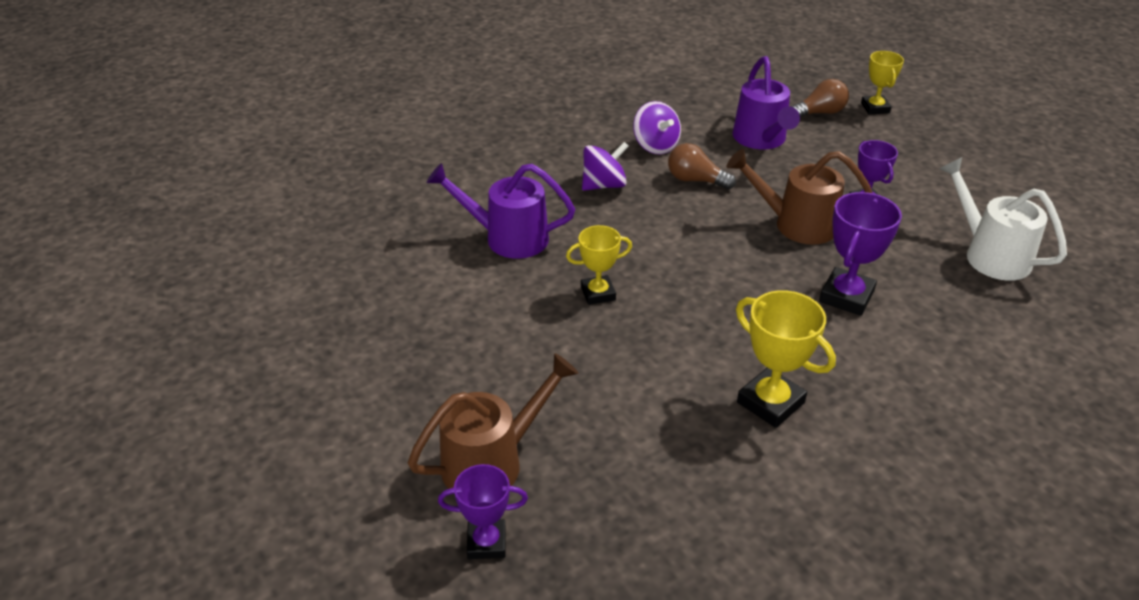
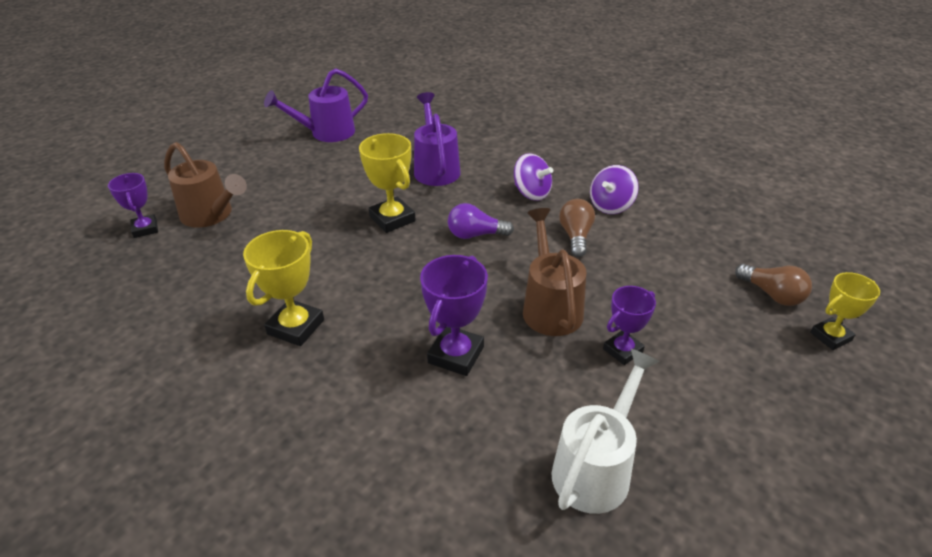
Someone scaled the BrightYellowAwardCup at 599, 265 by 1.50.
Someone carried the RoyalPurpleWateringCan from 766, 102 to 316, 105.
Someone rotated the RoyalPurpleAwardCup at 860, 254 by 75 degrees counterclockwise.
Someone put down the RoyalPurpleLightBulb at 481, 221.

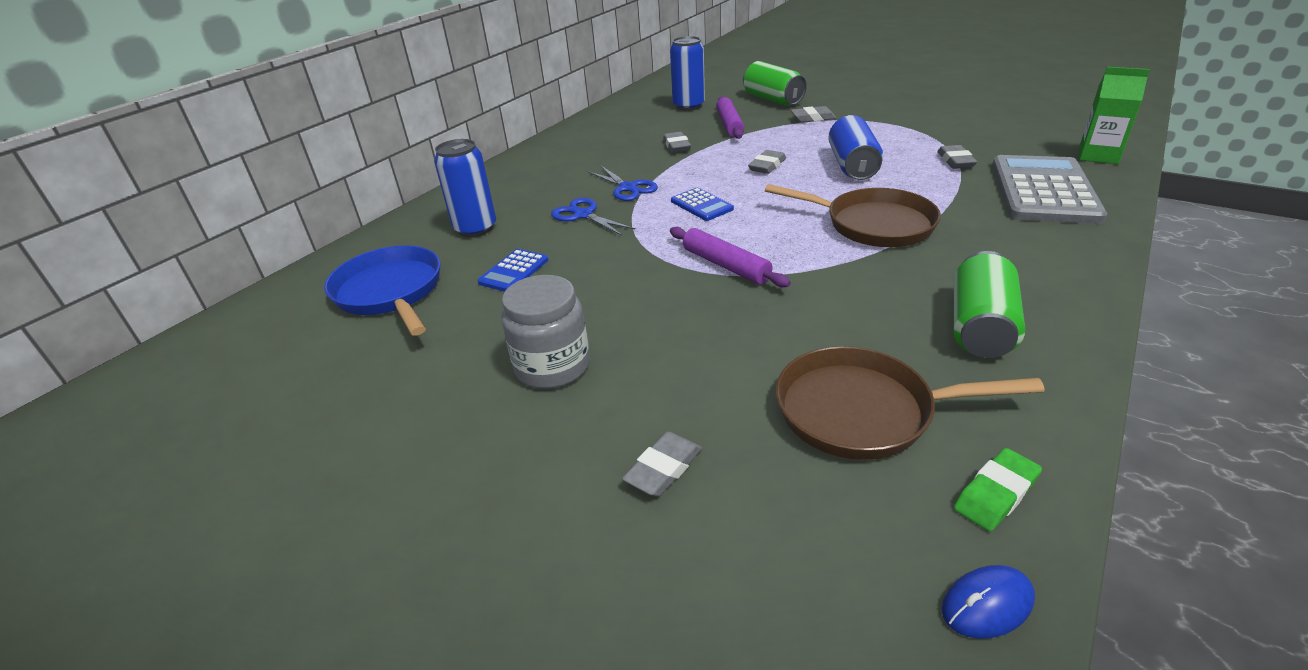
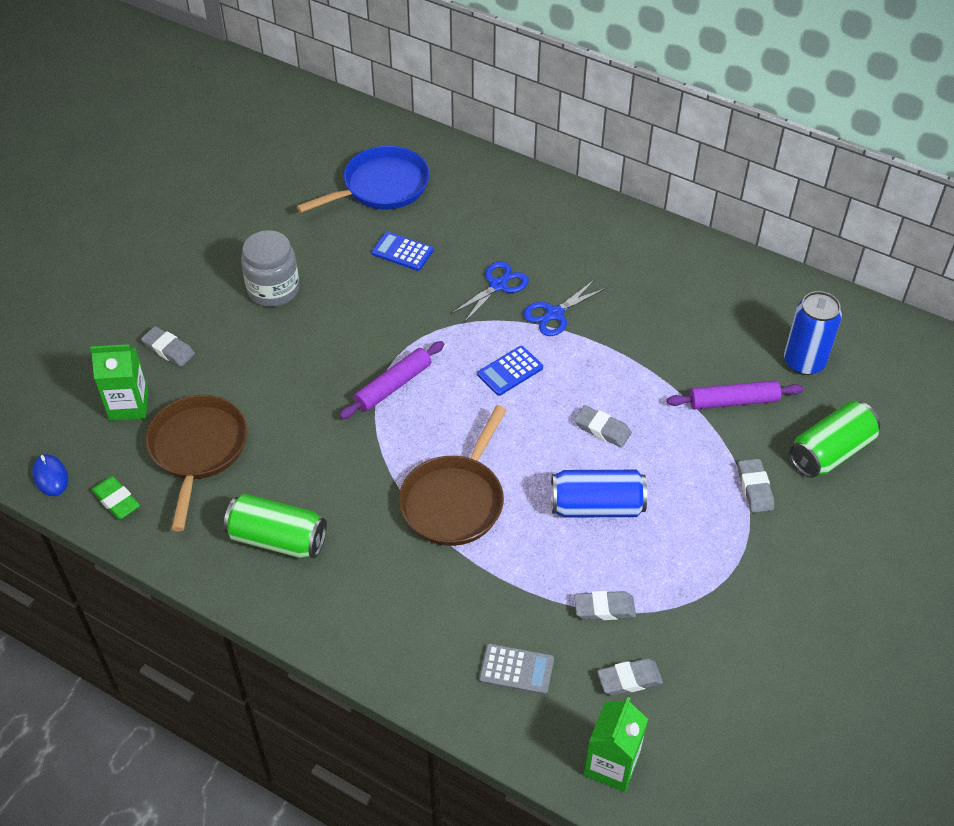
Someone took away the CobaltSodaCan at 465, 188.
Someone carried the GreyEraser from 677, 142 to 630, 676.
Someone scaled the GreyCalculator at 1049, 189 by 0.46.
Someone put down the GreenCarton at 119, 382.

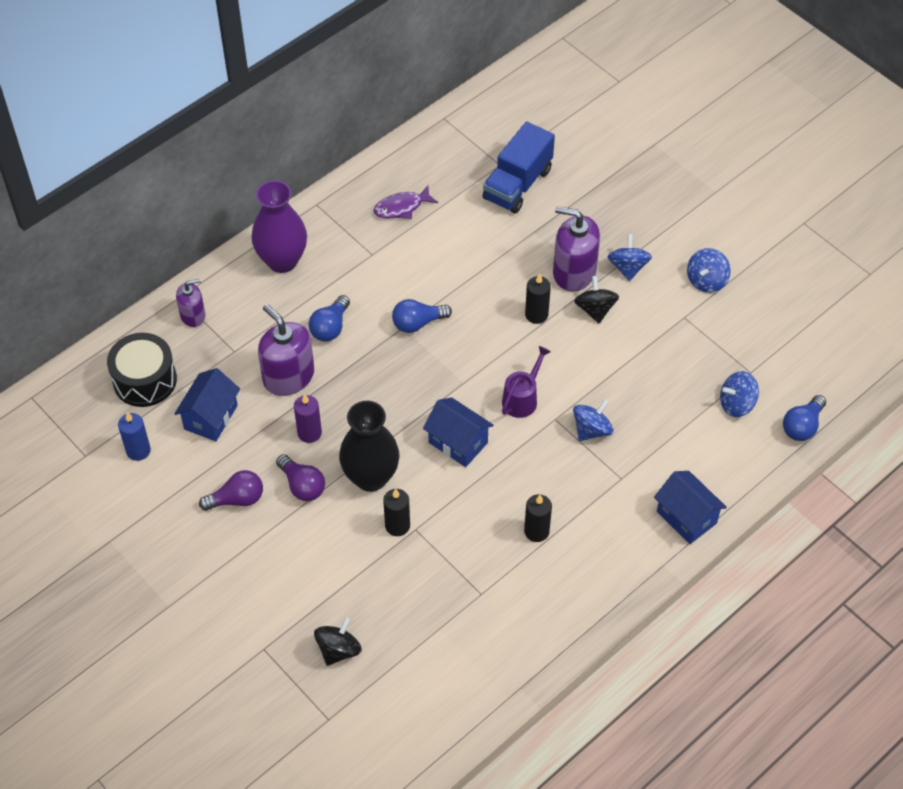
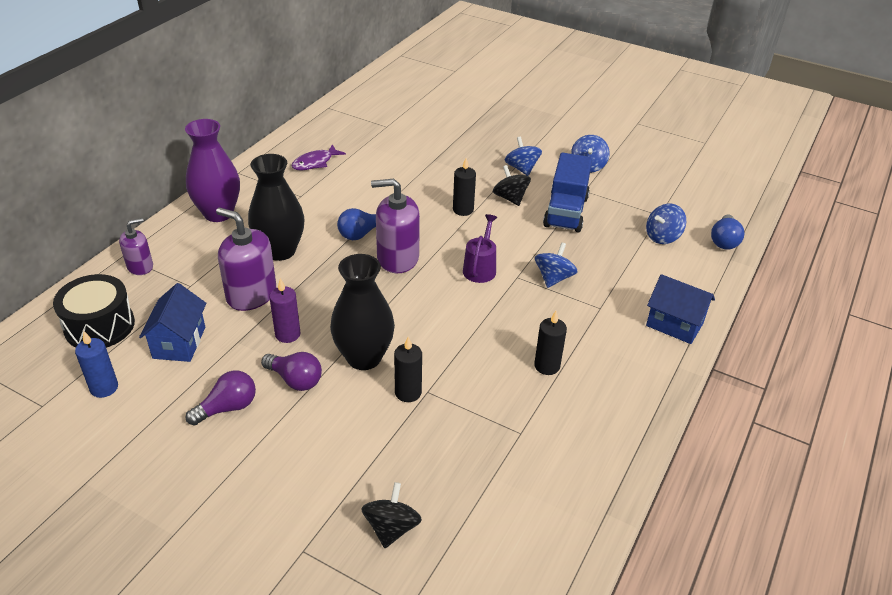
Someone swapped the CobaltLightBulb at 329, 318 for the EbonyTallVase at 276, 207.
Someone took away the CobaltHouse at 458, 432.
Someone carried the CobaltToyTruck from 519, 167 to 567, 193.
Someone carried the RoyalPurpleSoapDispenser from 576, 248 to 395, 226.

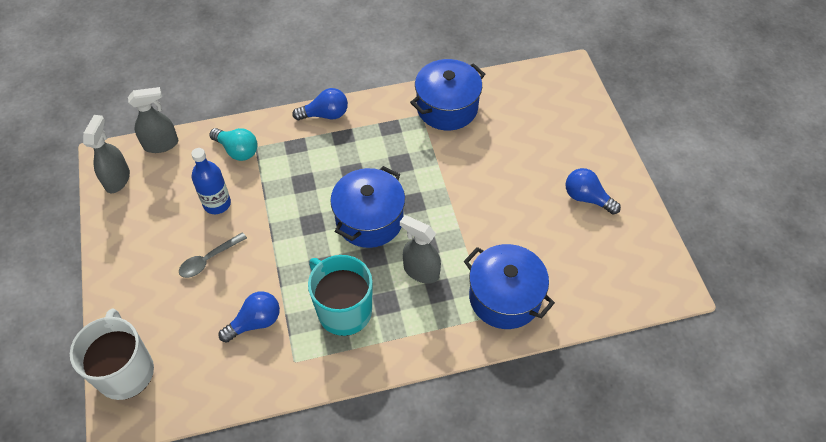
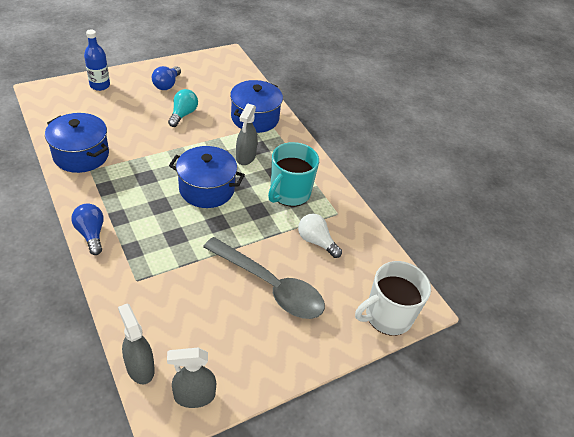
Someone scaled the GreyTeaspoon at 213, 255 by 2.11.
Someone carried the CobaltDrinkBottle from 211, 181 to 97, 60.
Someone carried the TealLightBulb from 233, 144 to 183, 108.
Someone repainted the CobaltLightBulb at 249, 317, which became the SnowWhiteLightBulb at 320, 236.

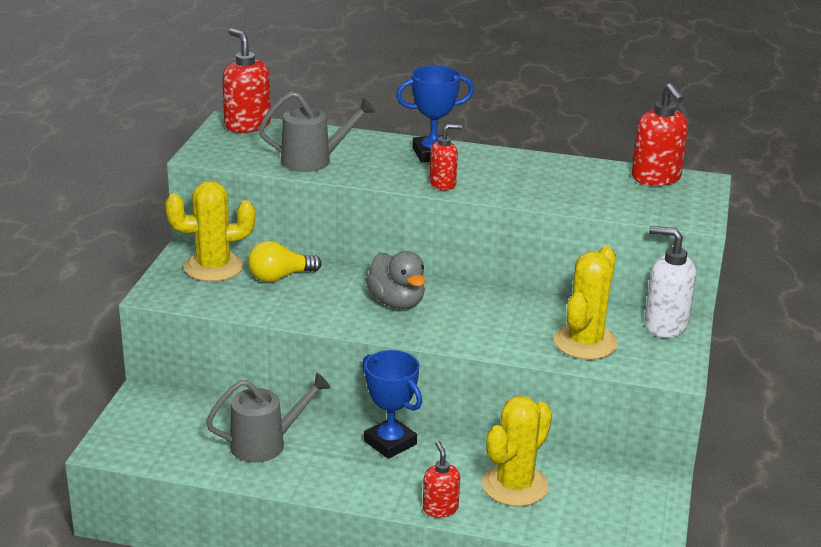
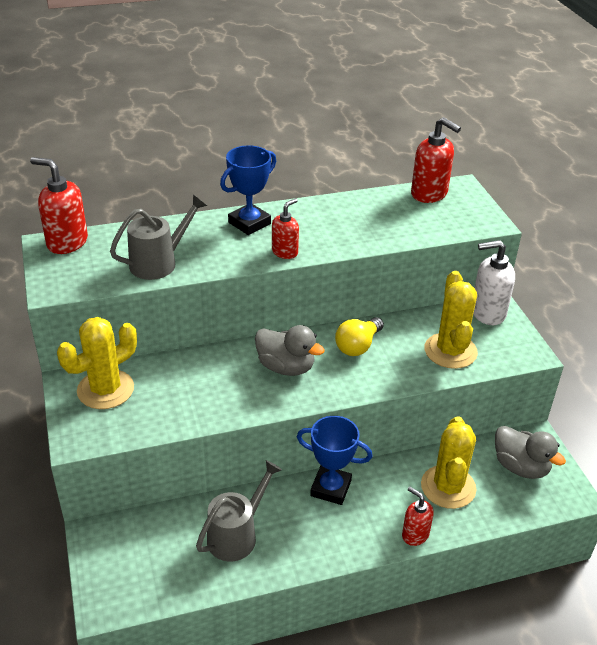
Someone carried the BrightYellowLightBulb from 284, 261 to 359, 336.
Someone put down the GreyRubberDuck at 530, 452.

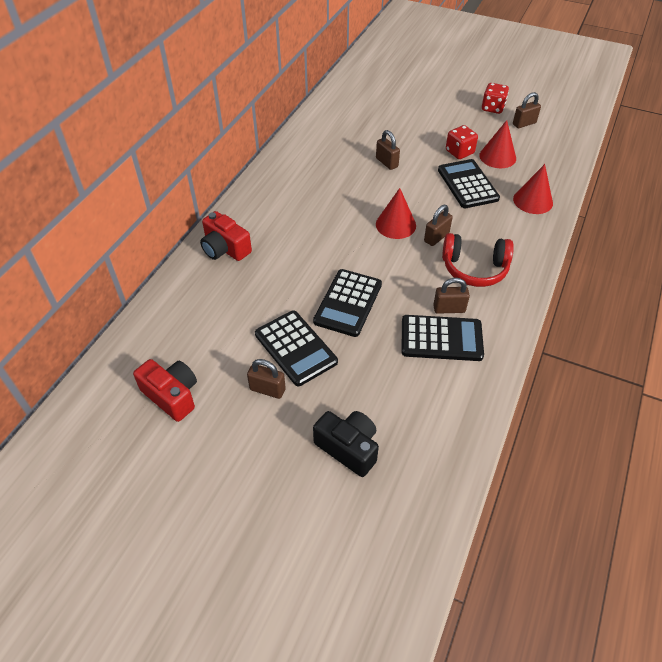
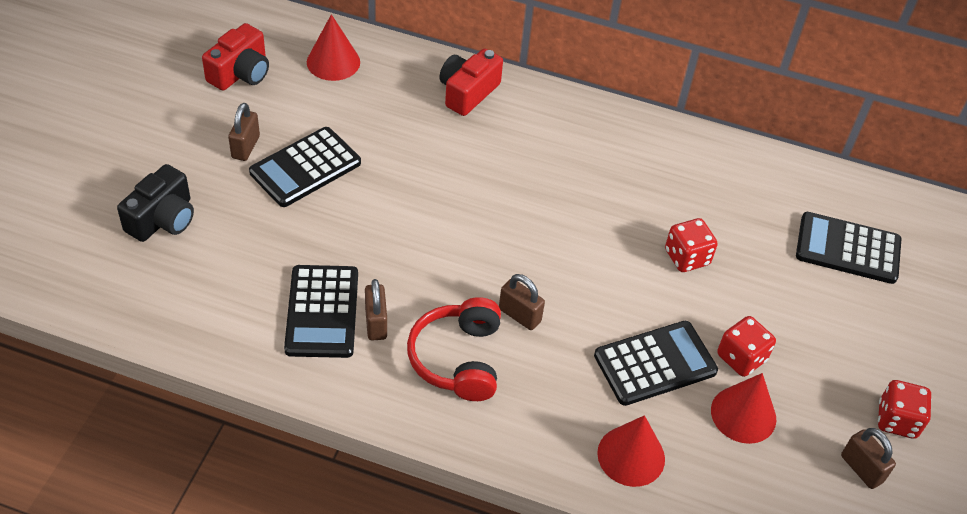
Someone carried the EbonyCalculator from 347, 303 to 848, 248.
Someone swapped the DarkBrownPadlock at 388, 150 for the ScarletGameDie at 691, 245.
Someone carried the ScarletConeShape from 396, 213 to 333, 47.

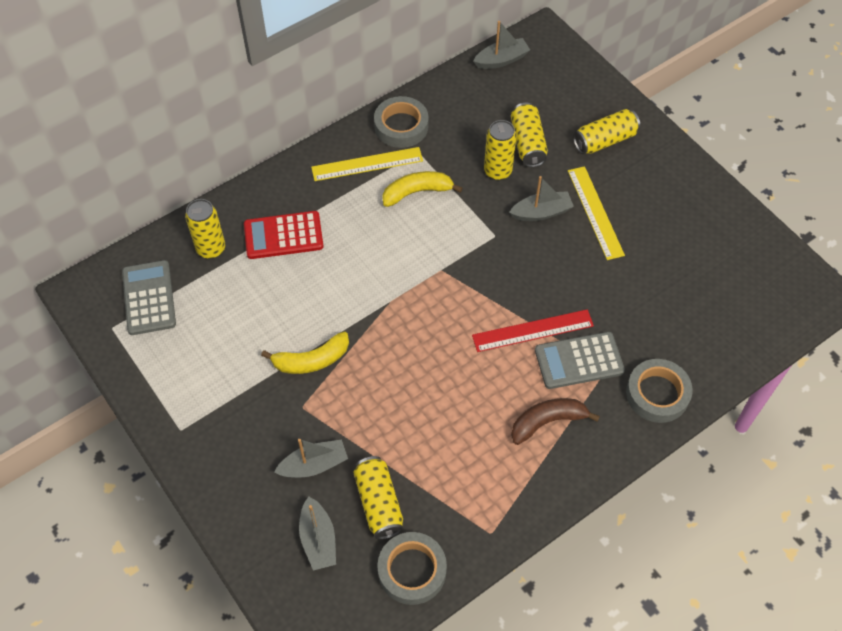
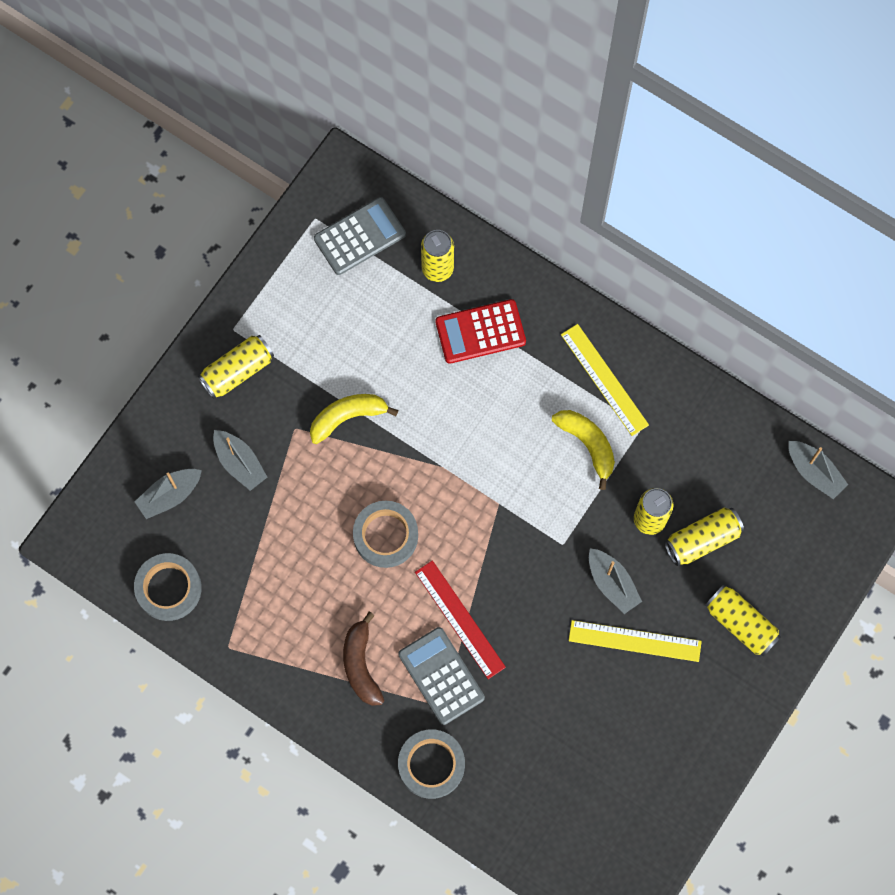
Someone rotated the ScarletCalculator at 284, 235 by 75 degrees counterclockwise.
Someone rotated the BrightYellowToyBanana at 305, 353 by 105 degrees clockwise.
Someone carried the BrightYellowSodaCan from 378, 497 to 236, 367.
Someone carried the GreyRollOfTape from 401, 122 to 385, 534.
Someone rotated the DarkBrownToyBanana at 555, 421 by 150 degrees counterclockwise.
Someone rotated the BrightYellowRuler at 596, 213 by 45 degrees clockwise.

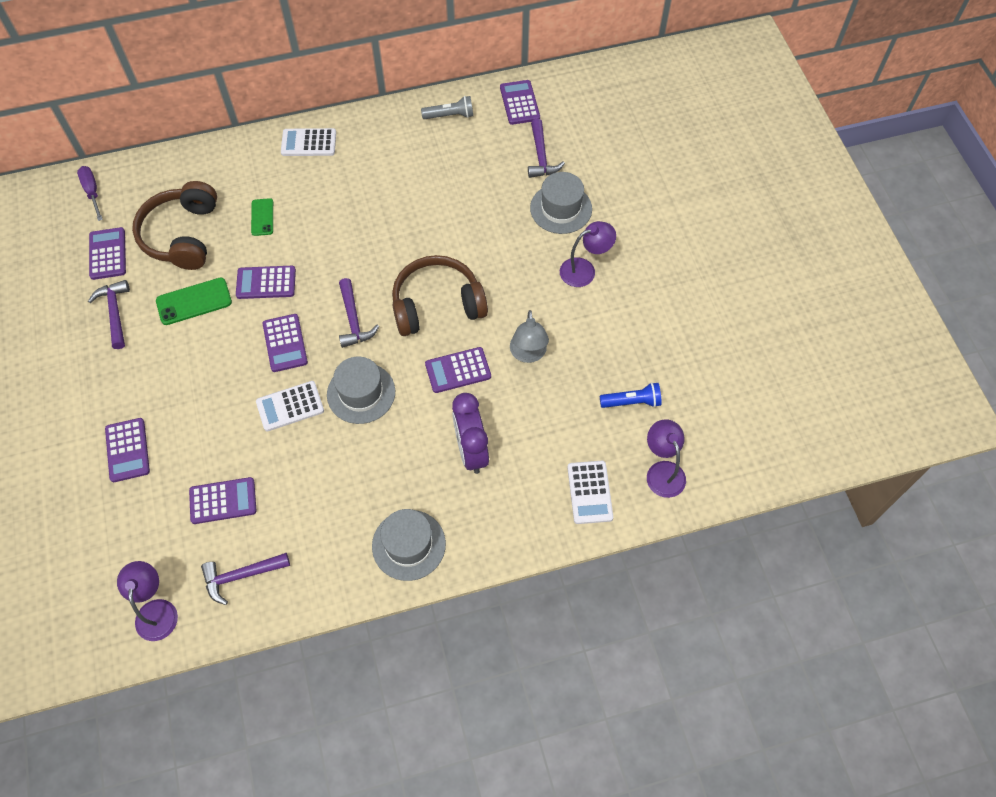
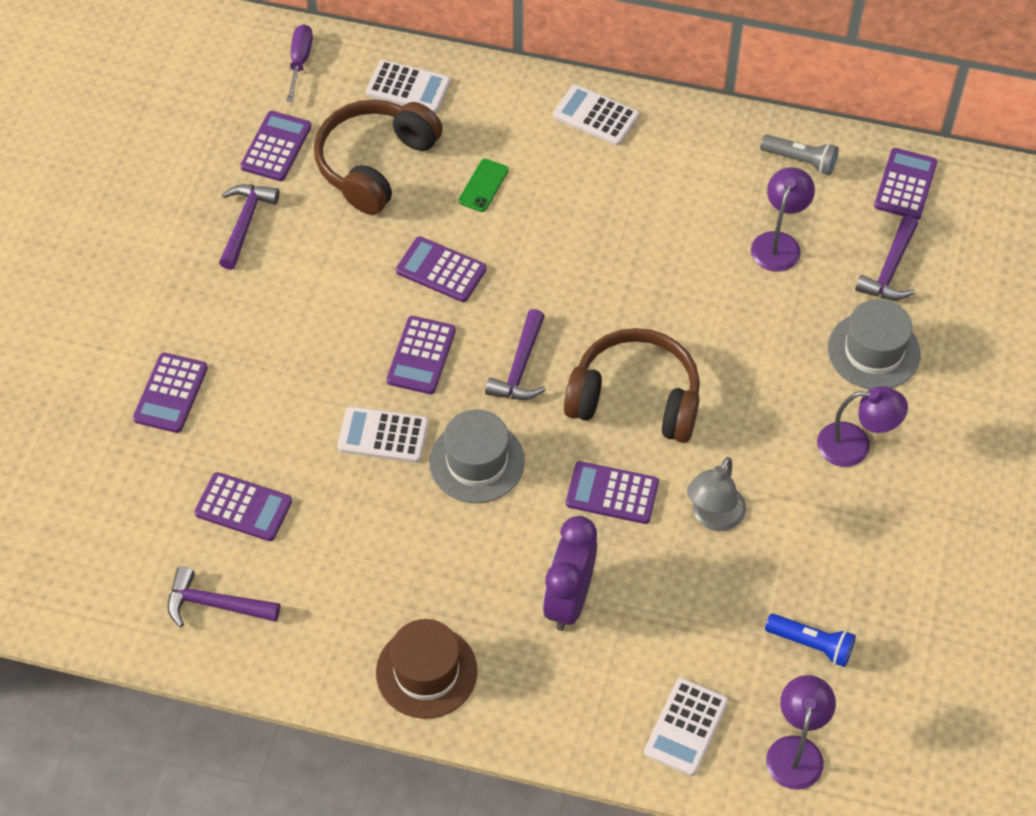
Someone carried the RoyalPurpleLamp from 147, 601 to 783, 219.
Someone took away the GreenPhone at 194, 301.
Someone repainted the GreyHat at 409, 545, which became the DarkBrownHat at 426, 669.
Someone put down the SnowWhiteCalculator at 408, 86.

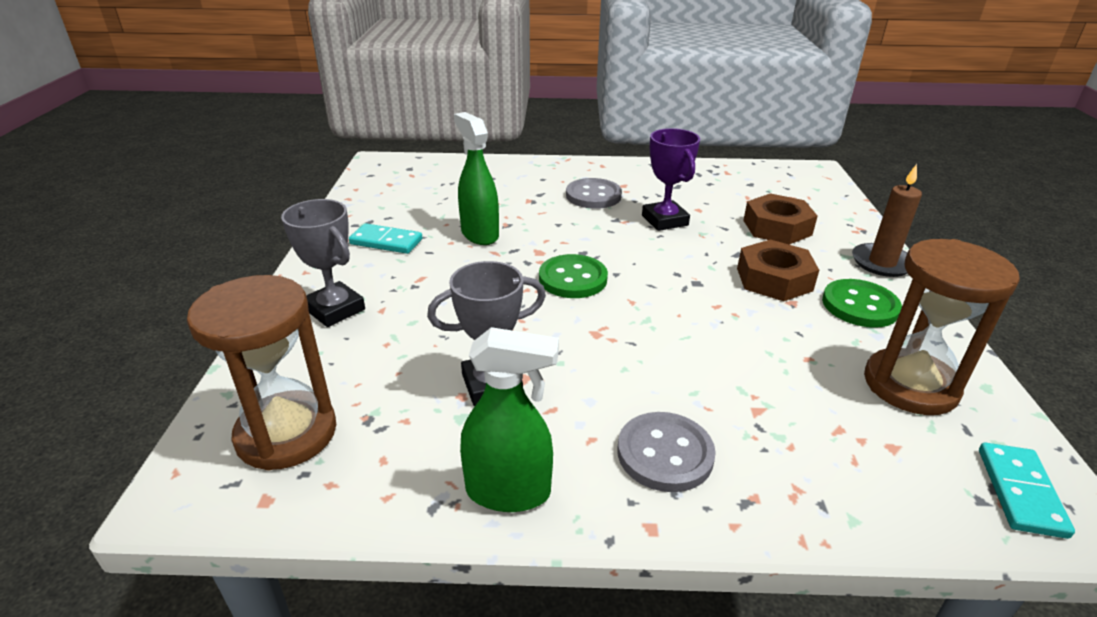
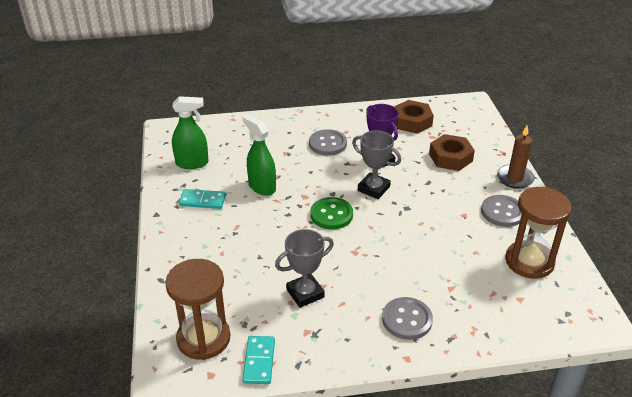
Someone carried the GreyAwardCup from 323, 263 to 376, 164.
Someone carried the GreenSprayCleaner from 509, 419 to 190, 132.
Someone carried the DarkBrownNut from 778, 270 to 414, 117.
Someone repainted the GreenSewingButton at 862, 303, which became the GreySewingButton at 501, 211.
Someone carried the TealDominoTile from 1027, 490 to 258, 360.

